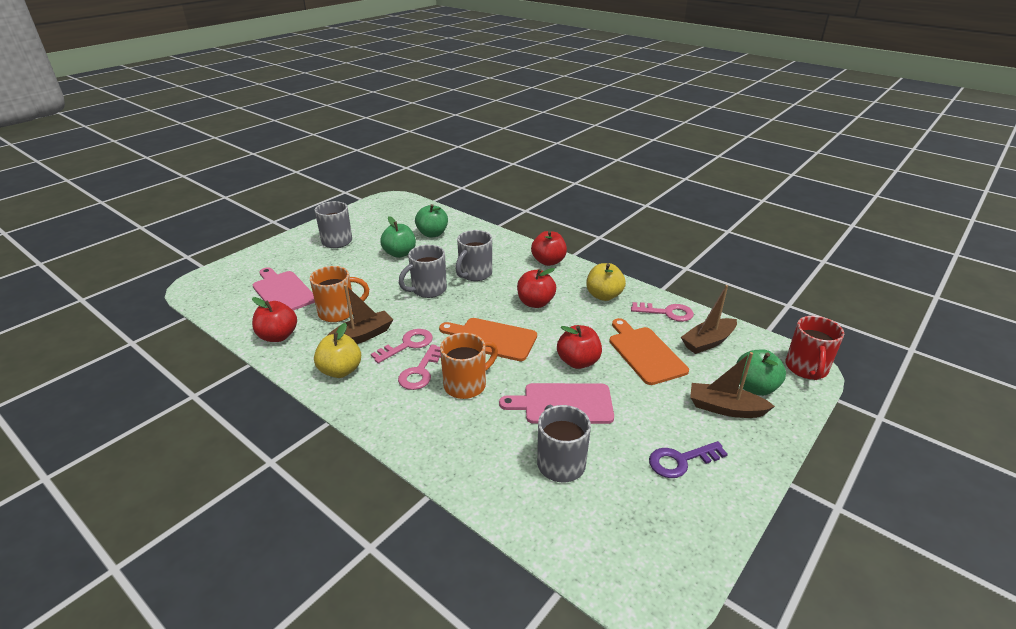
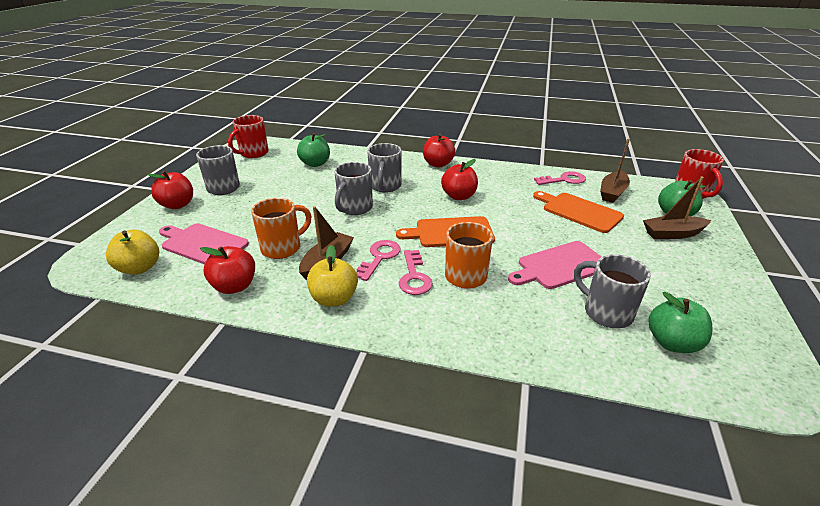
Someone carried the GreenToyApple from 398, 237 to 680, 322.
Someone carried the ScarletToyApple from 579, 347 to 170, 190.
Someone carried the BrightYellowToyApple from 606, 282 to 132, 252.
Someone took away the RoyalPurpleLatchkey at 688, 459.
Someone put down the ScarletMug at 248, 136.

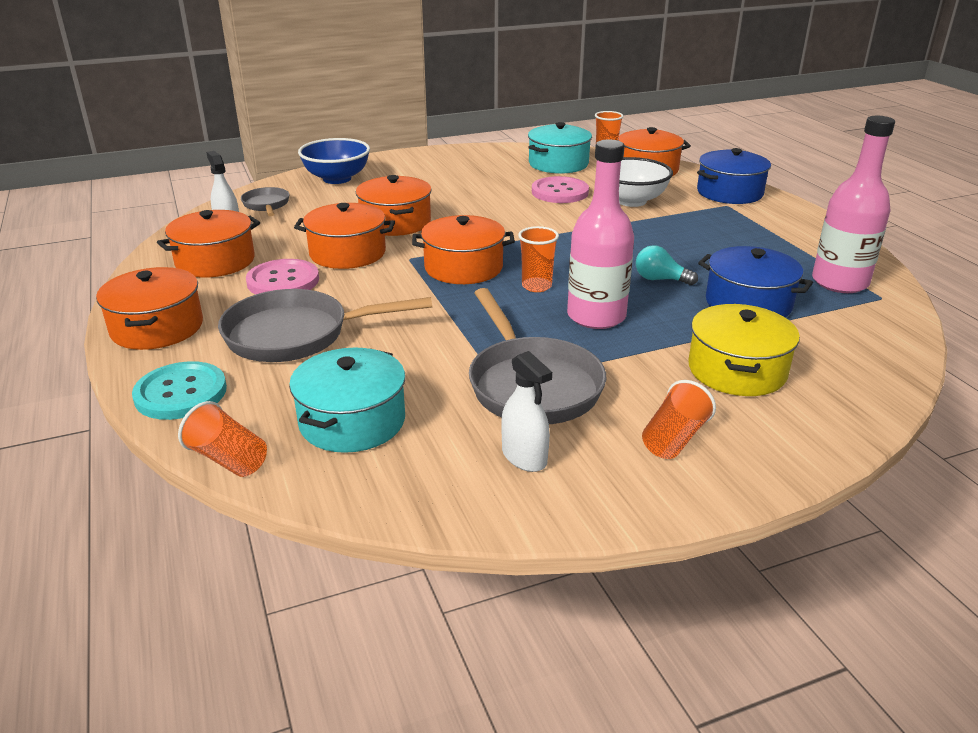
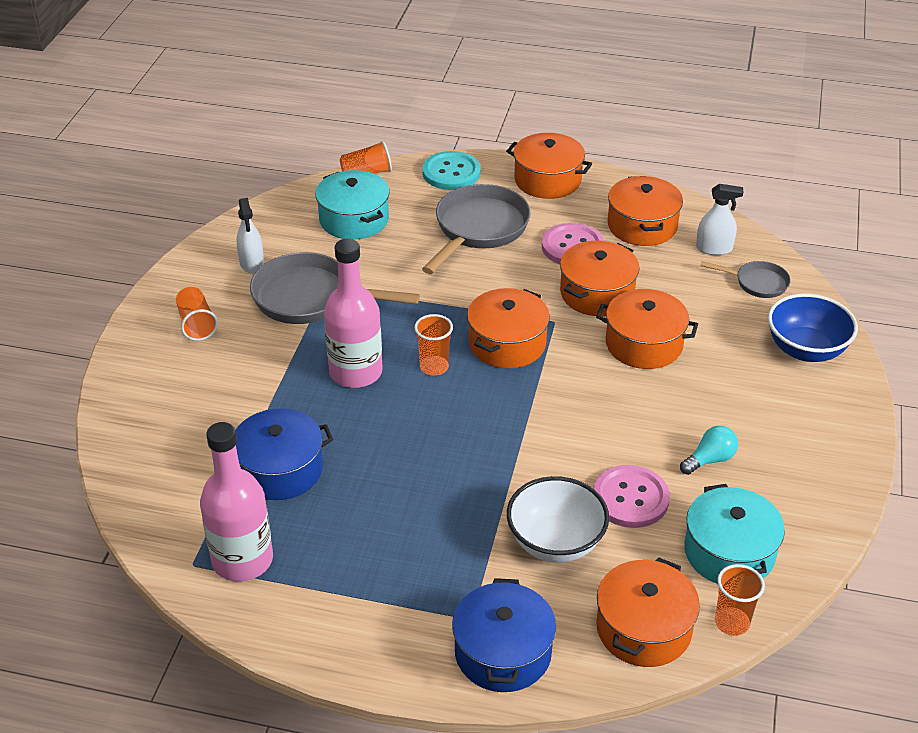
Someone rotated the SnowWhiteSprayCleaner at 526, 411 by 105 degrees counterclockwise.
Someone carried the TealLightBulb from 667, 265 to 709, 450.
Someone took away the BrightYellowStockpot at 744, 350.

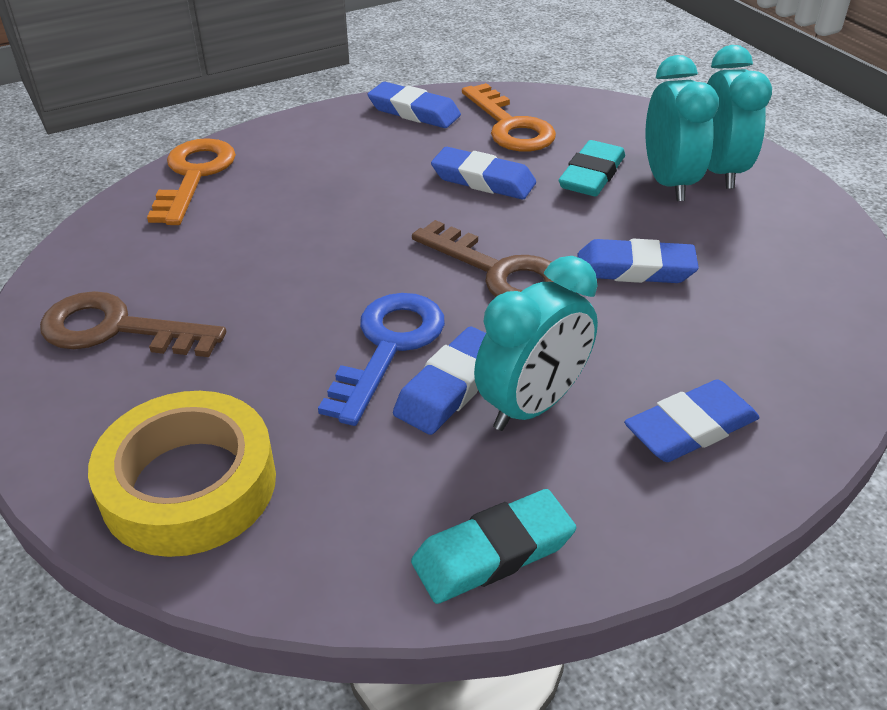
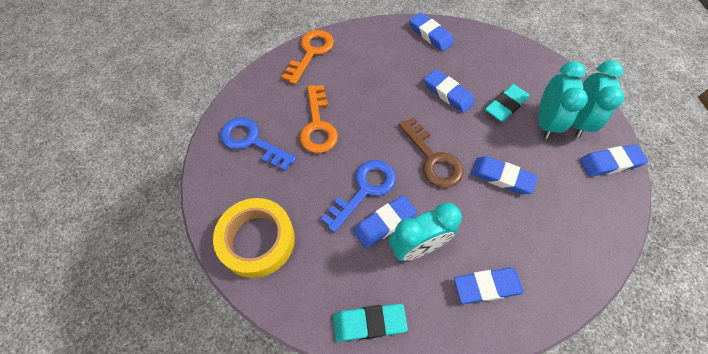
Someone repainted the DarkBrownLatchkey at 133, 324, which became the CobaltLatchkey at 258, 144.
Someone carried the OrangeColouredLatchkey from 509, 117 to 318, 119.
Someone put down the CobaltEraser at 614, 160.

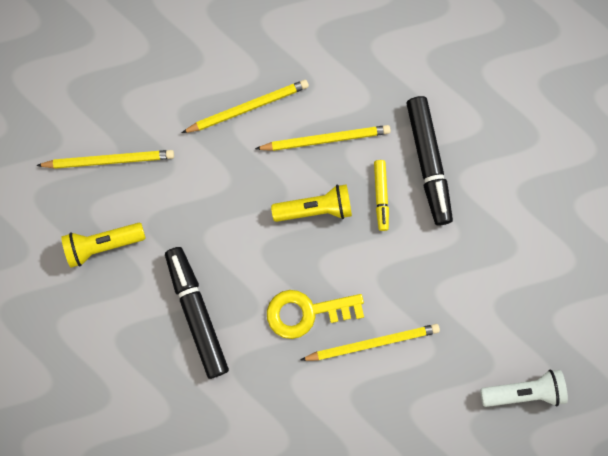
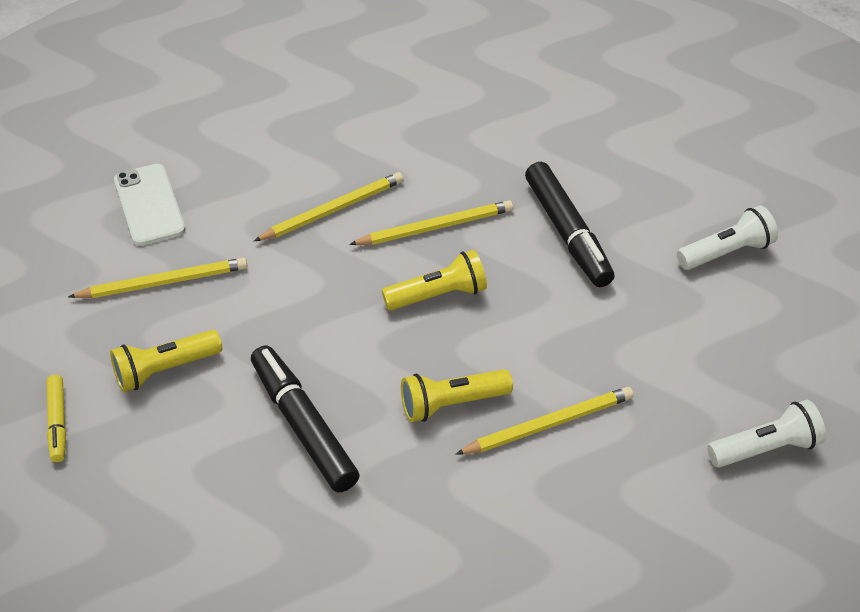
Someone swapped the BrightYellowLatchkey at 315, 314 for the BrightYellowFlashlight at 457, 395.
Someone carried the BrightYellowFeltPen from 381, 195 to 56, 418.
Someone put down the SnowWhitePhone at 149, 205.
Someone put down the SnowWhiteFlashlight at 727, 238.

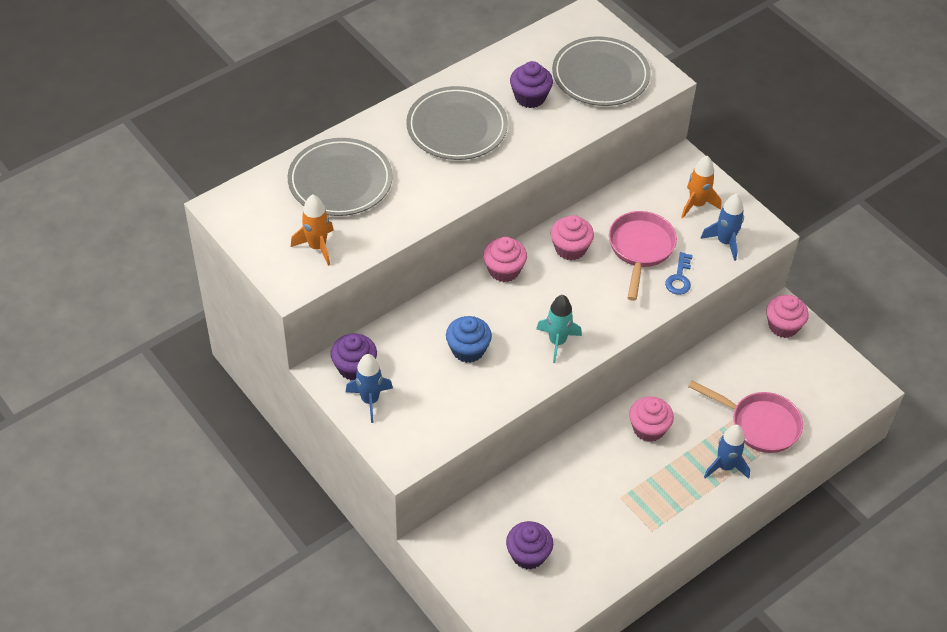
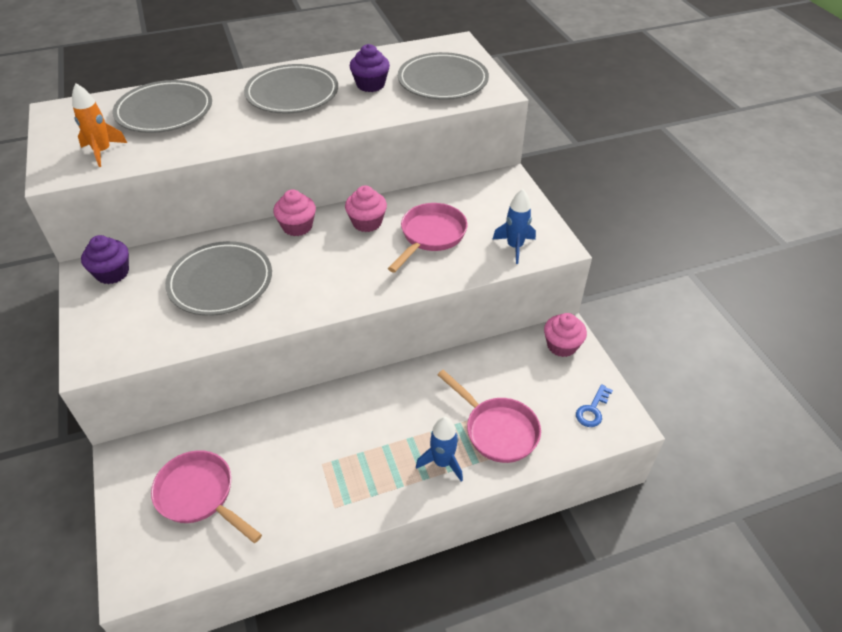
Someone took away the CobaltSpaceship at 369, 388.
Someone swapped the CobaltMuffin at 469, 339 for the GreyDinnerPlate at 218, 278.
Someone swapped the RoyalPurpleMuffin at 529, 545 for the PinkPan at 206, 496.
Someone took away the TealSpaceship at 559, 329.
Someone took away the PinkMuffin at 651, 419.
Someone carried the CobaltLatchkey from 679, 273 to 594, 405.
Someone took away the OrangeColouredSpaceship at 701, 187.

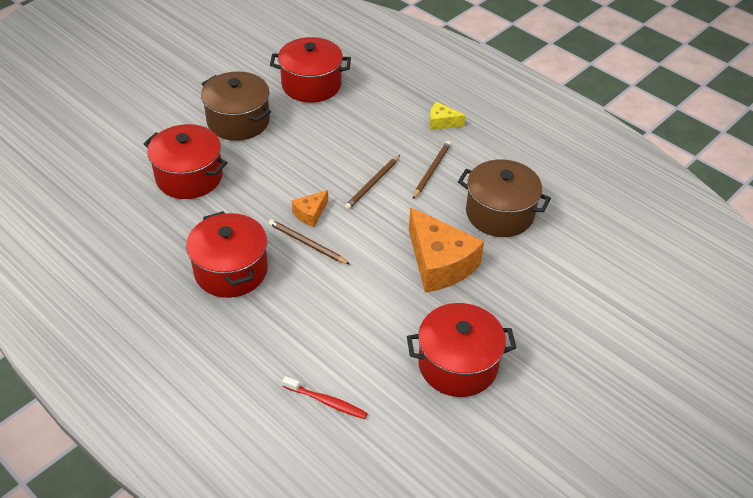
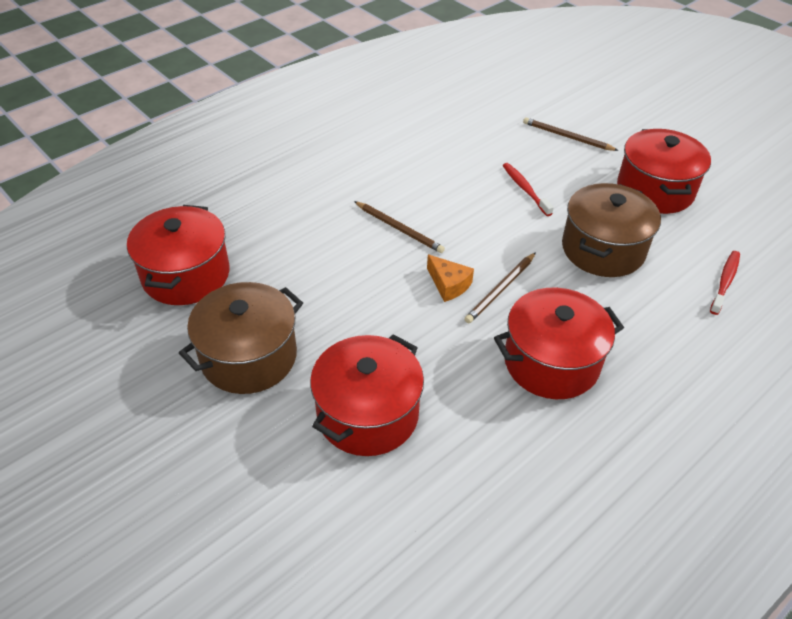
Someone swapped the OrangeColouredCheeseWedge at 446, 250 for the ScarletToothBrush at 528, 189.
Someone carried the DarkBrownPencil from 432, 170 to 571, 134.
Someone took away the BrightYellowCheeseWedge at 447, 116.
Someone carried the DarkBrownStockpot from 504, 198 to 611, 230.

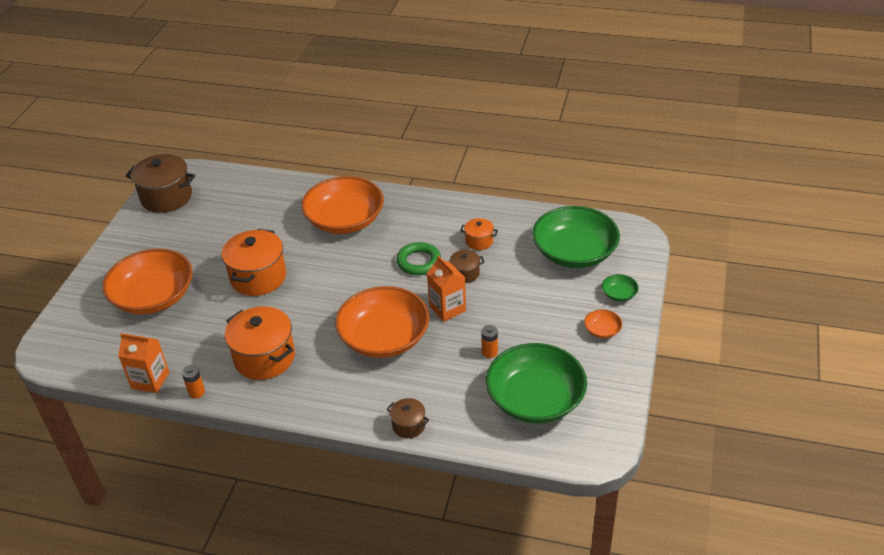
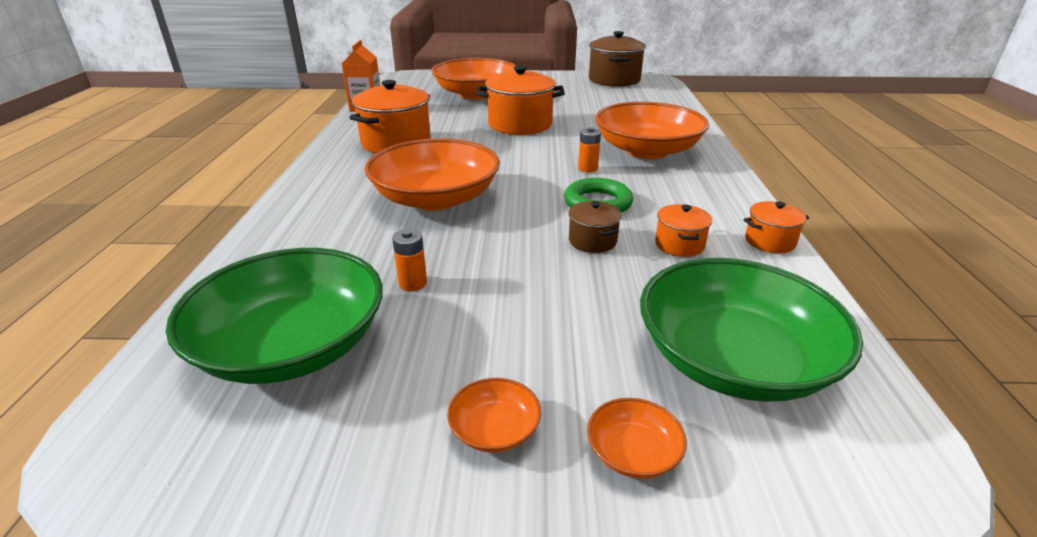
Someone carried the OrangeColouredPowerCell from 193, 381 to 589, 149.
Someone took away the DarkBrownStockpot at 408, 418.
Someone took away the OrangeColouredCarton at 446, 289.
Someone repainted the GreenBowl at 620, 287, which became the OrangeColouredBowl at 637, 438.
Someone put down the OrangeColouredStockpot at 776, 227.

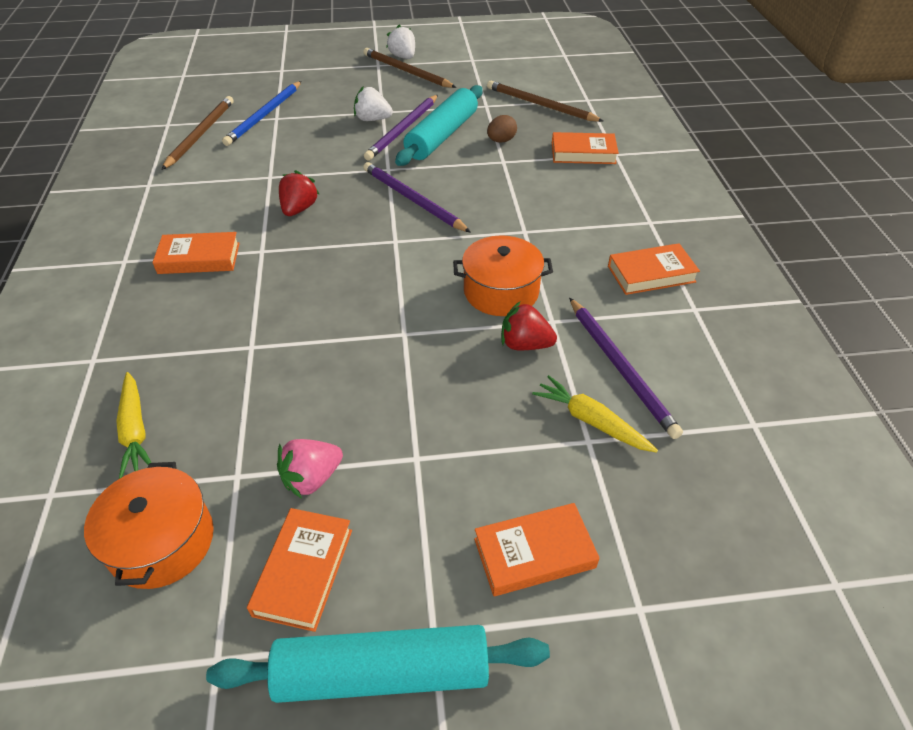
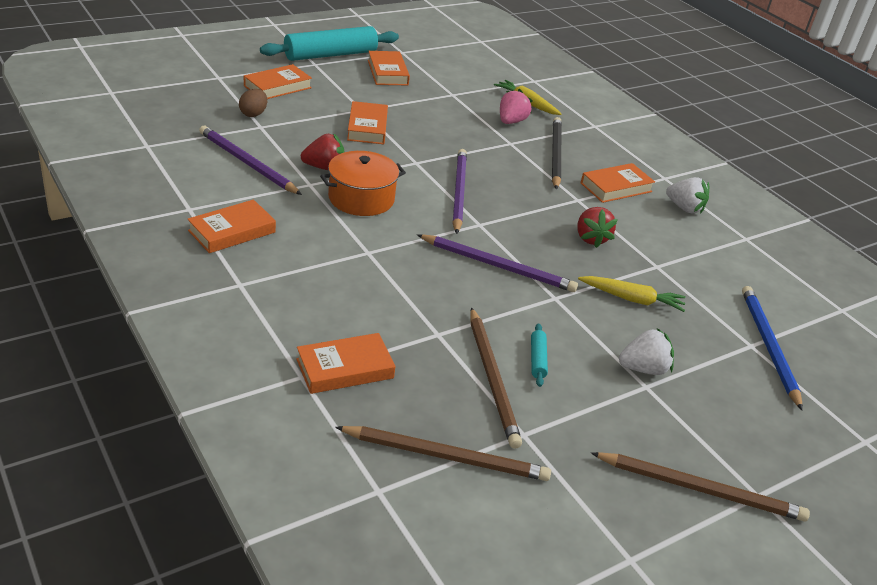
Someone took away the OrangeColouredStockpot at 149, 525.
Someone carried the DarkBrownPencil from 197, 133 to 496, 378.
Someone carried the PinkToyStrawberry from 310, 469 to 516, 106.
Someone carried the RoyalPurplePencil from 401, 128 to 460, 191.
Someone carried the SnowWhiteToyStrawberry from 400, 41 to 687, 195.
Someone scaled the TealPastryRoller at 439, 125 by 0.41.
Someone carried the DarkBrownToyEgg from 502, 129 to 253, 103.
Someone carried the BrightYellowToyCarrot from 595, 414 to 632, 294.
Someone put down the OrangeColouredHardback at 367, 122.
Someone put down the EbonyPencil at 557, 153.

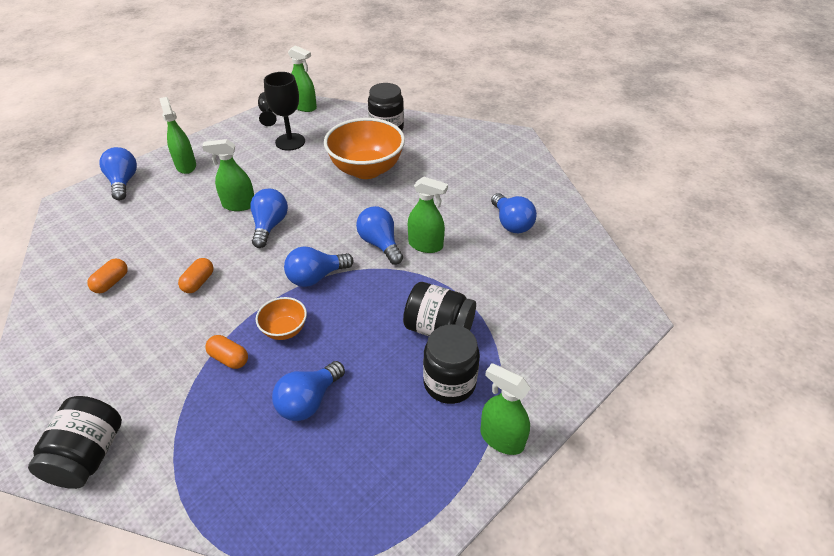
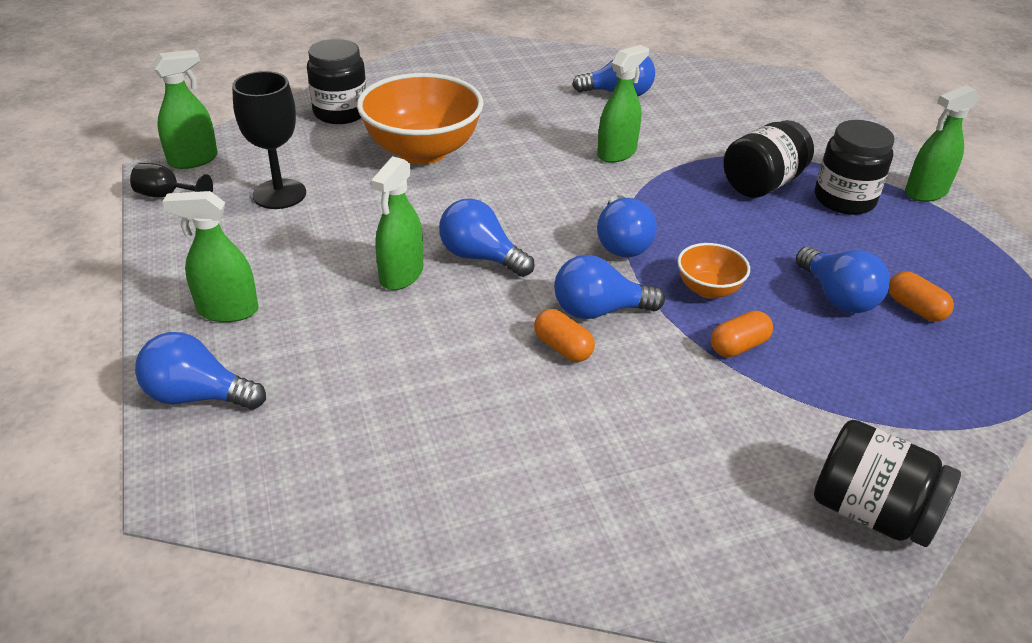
Someone carried the OrangeColouredCapsule from 107, 276 to 921, 296.
Someone carried the CobaltLightBulb from 379, 235 to 609, 287.

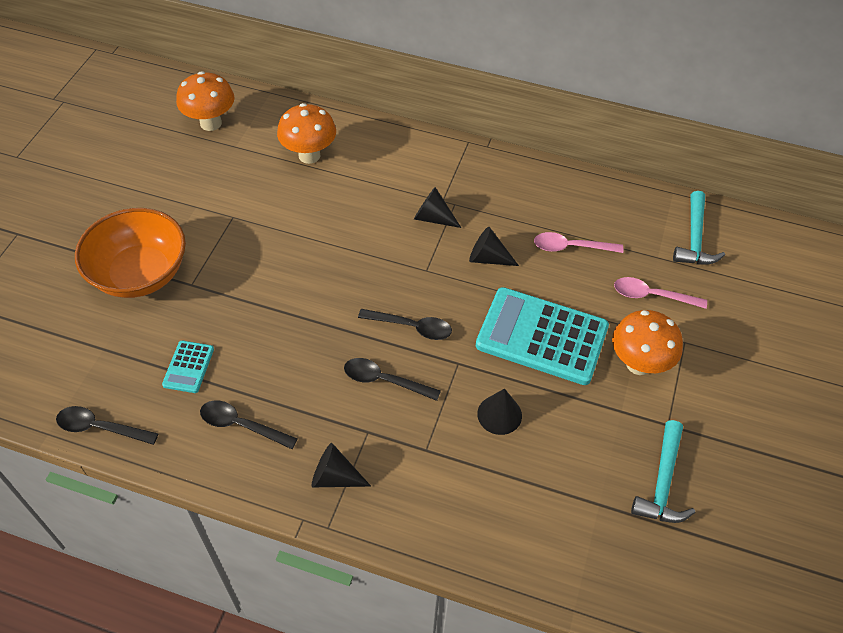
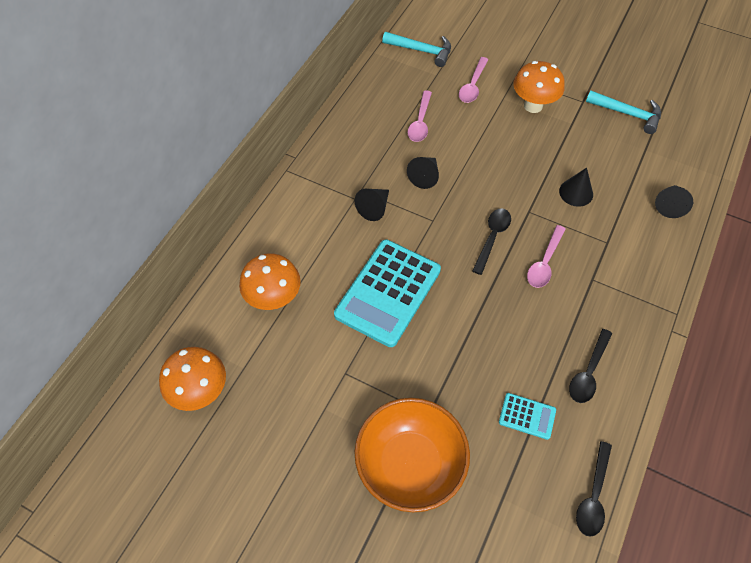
Someone carried the EbonyConeShape from 341, 465 to 674, 201.
Someone repainted the EbonyTeaspoon at 392, 379, which became the PinkTeaspoon at 546, 256.
Someone carried the TealCalculator from 542, 336 to 387, 293.

